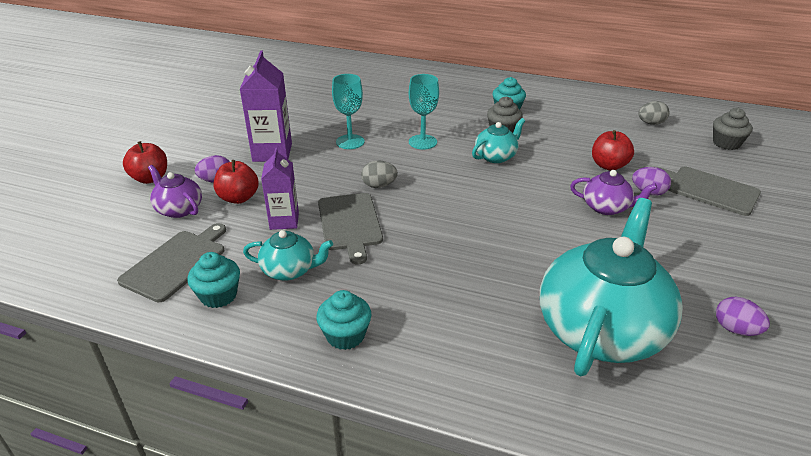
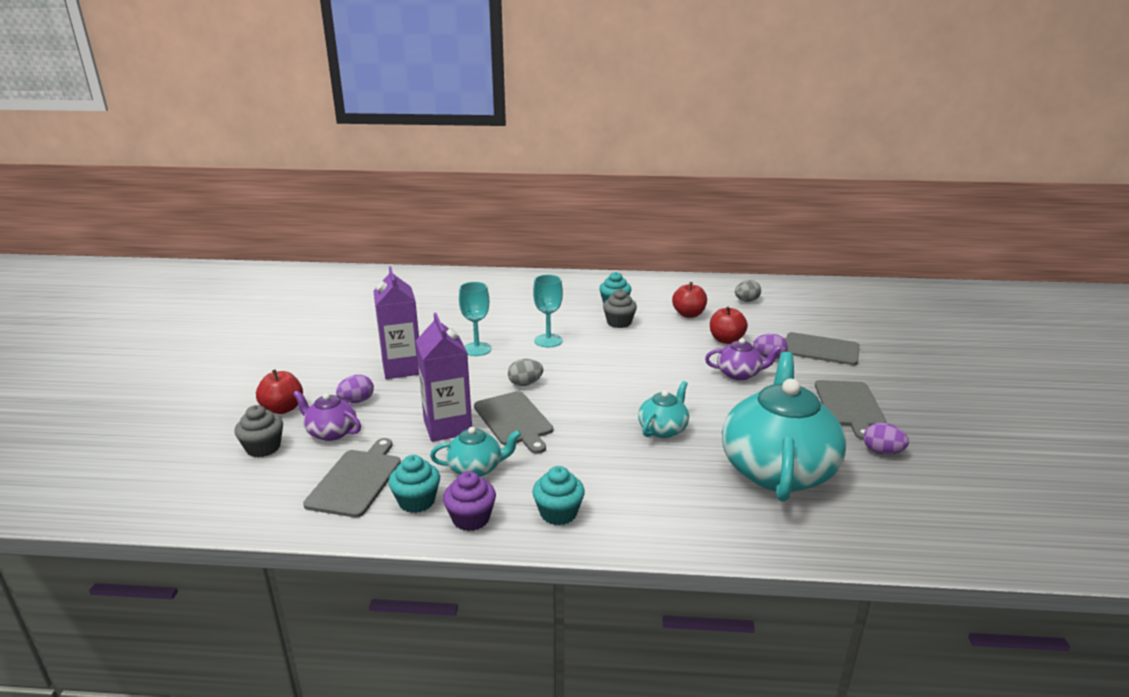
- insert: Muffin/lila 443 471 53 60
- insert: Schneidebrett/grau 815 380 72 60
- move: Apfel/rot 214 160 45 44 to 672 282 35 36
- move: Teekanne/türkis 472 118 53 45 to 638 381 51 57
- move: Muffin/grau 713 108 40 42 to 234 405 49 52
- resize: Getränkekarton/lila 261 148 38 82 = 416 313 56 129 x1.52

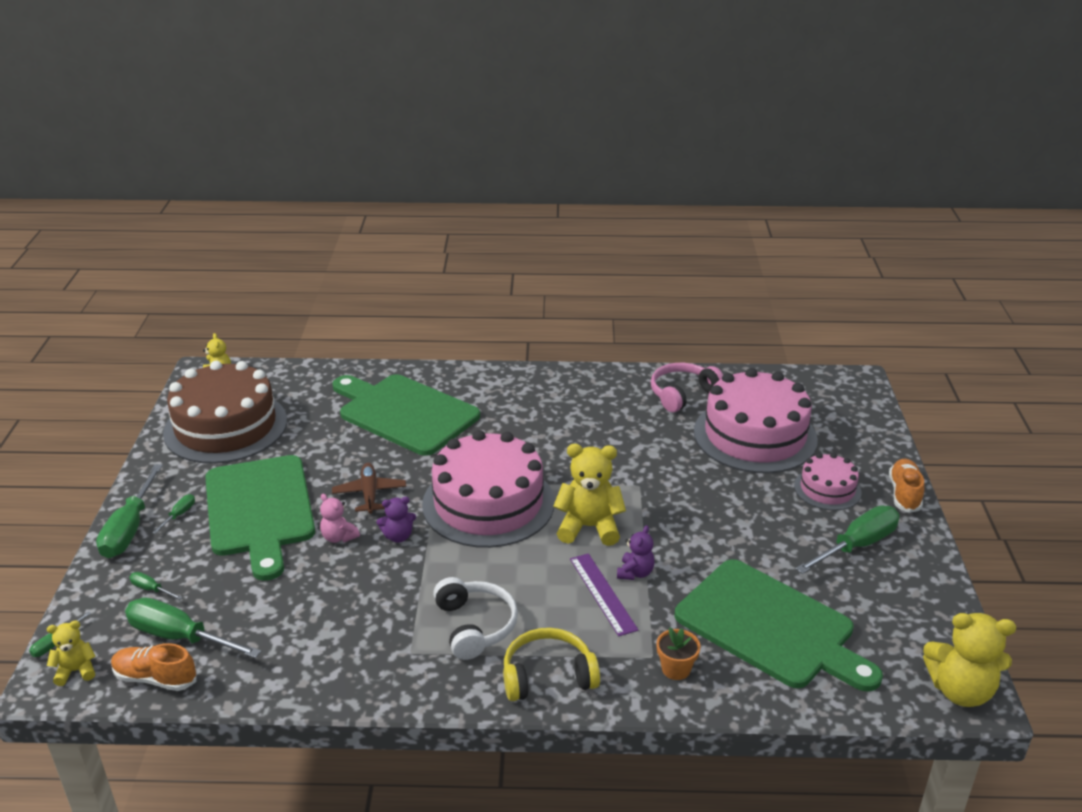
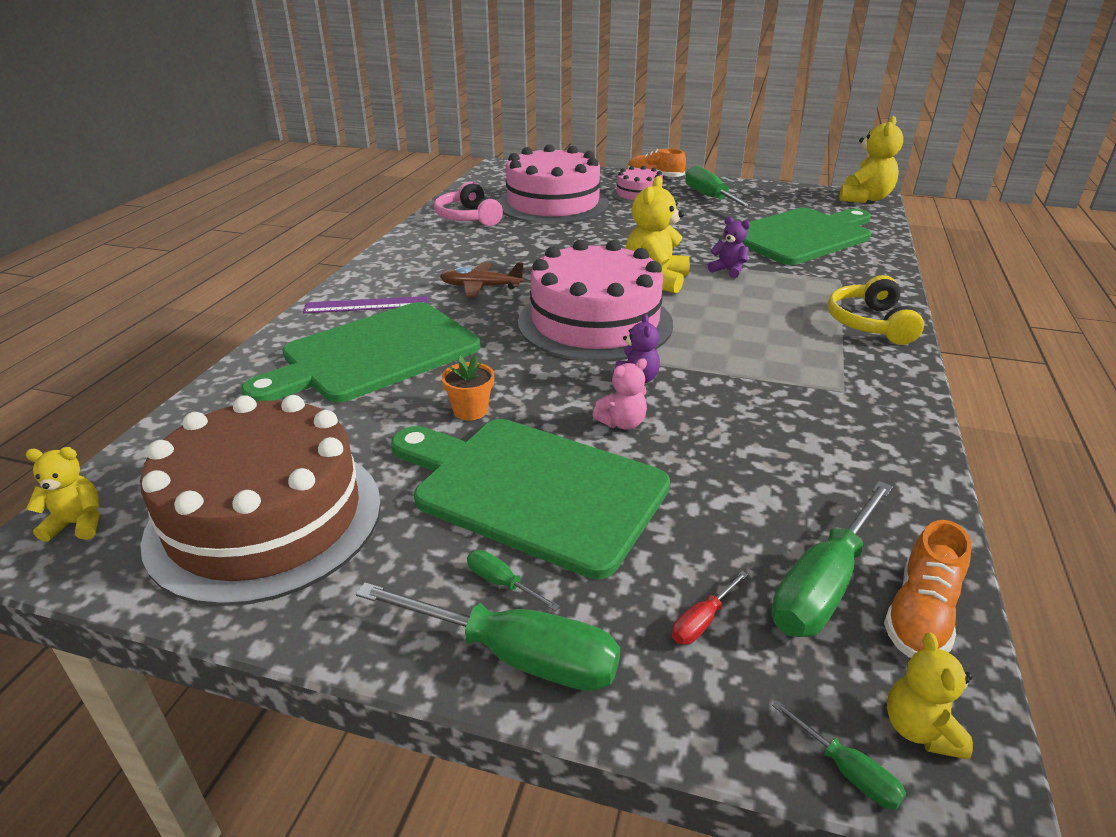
- delete: Kopfhörer/weiß 433 577 85 83
- move: Flugzeug/braun 332 462 74 52 to 440 262 84 35
- move: Lineal/lila 570 553 68 83 to 303 296 124 17
- move: Blumentopf/orange 656 627 45 53 to 441 355 53 65
- recolor: Schraubenzieher/grün 129 572 53 28 to Schraubenzieher/rot 672 571 76 74
- rotate: Schneidebrett/grün 205 455 110 126 = 391 419 279 160 150 degrees counterclockwise

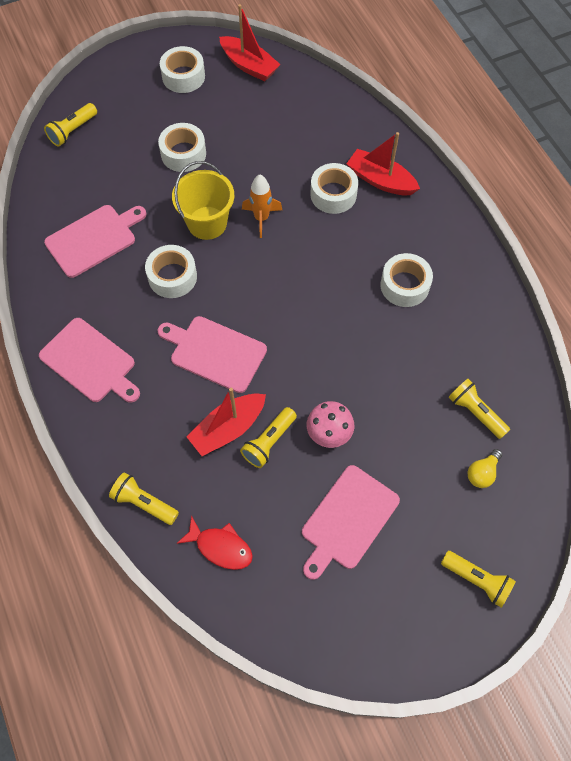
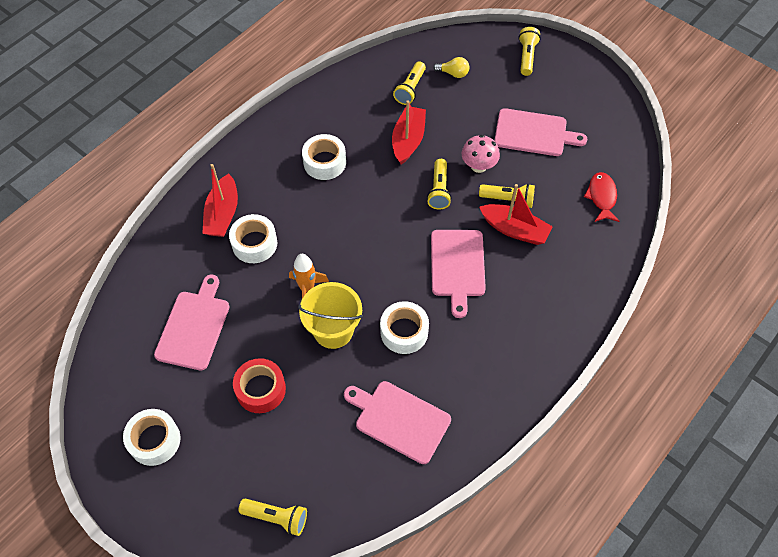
- move: Schneidebrett/rosa 39 318 101 85 to 154 275 76 96
- move: Taschenlampe/gelb 109 472 70 53 to 427 159 25 51
- move: Boot/rot 219 4 62 78 to 392 100 34 65
- recolor: Klebeband/weiß 158 123 48 49 to Klebeband/rot 233 358 53 55

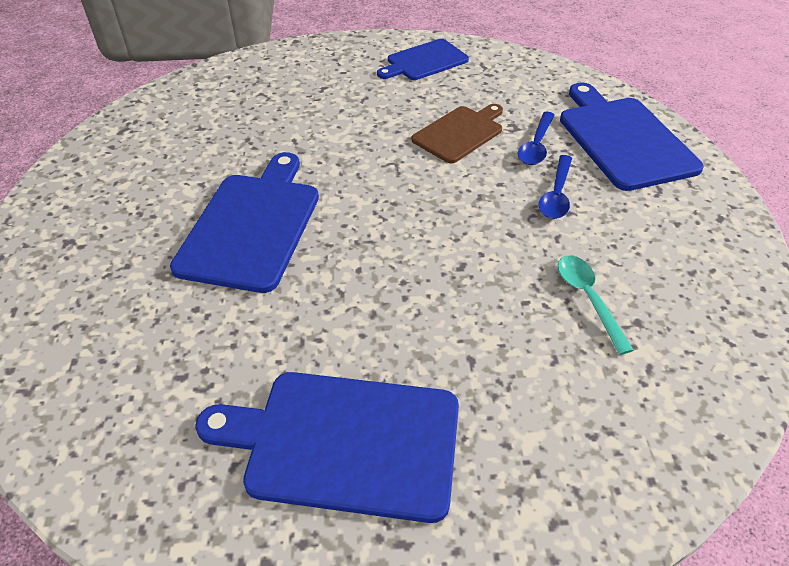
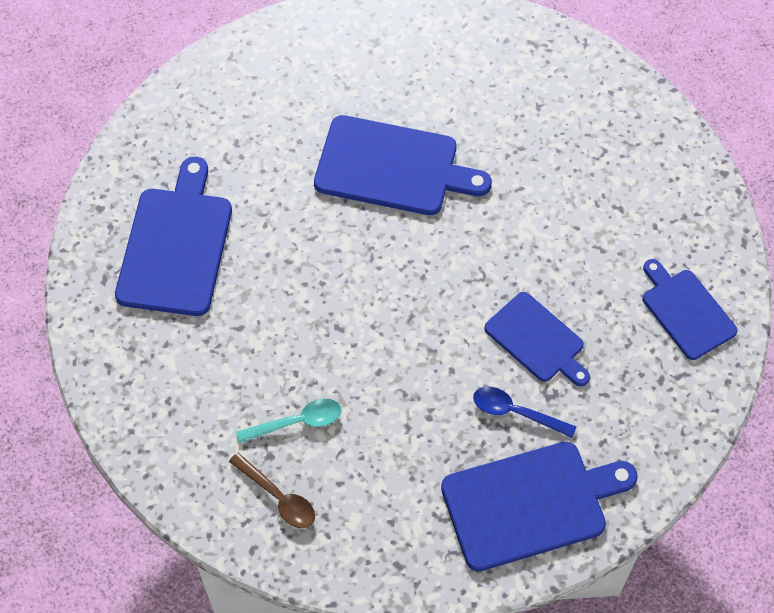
- delete: Löffel/blau 539 155 33 64
- insert: Löffel/braun 229 452 86 76
- recolor: Schneidebrett/braun 411 104 92 59 to Schneidebrett/blau 484 292 106 94

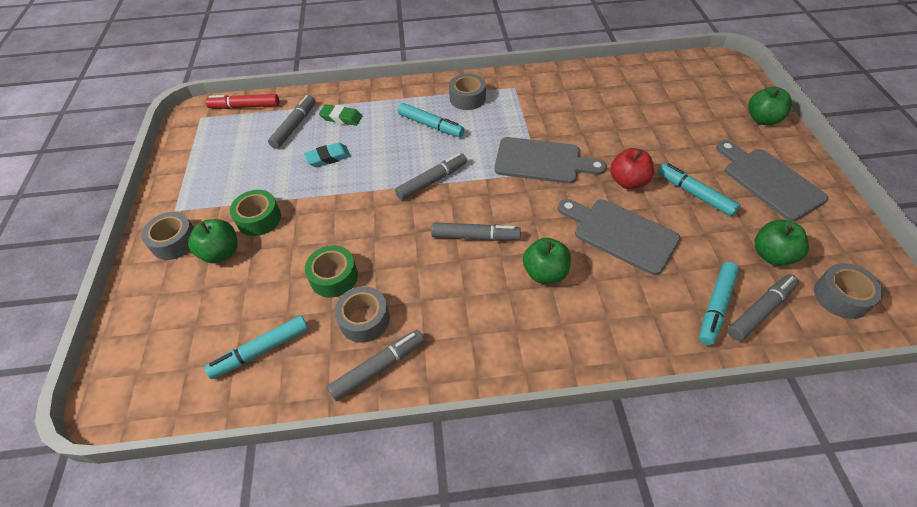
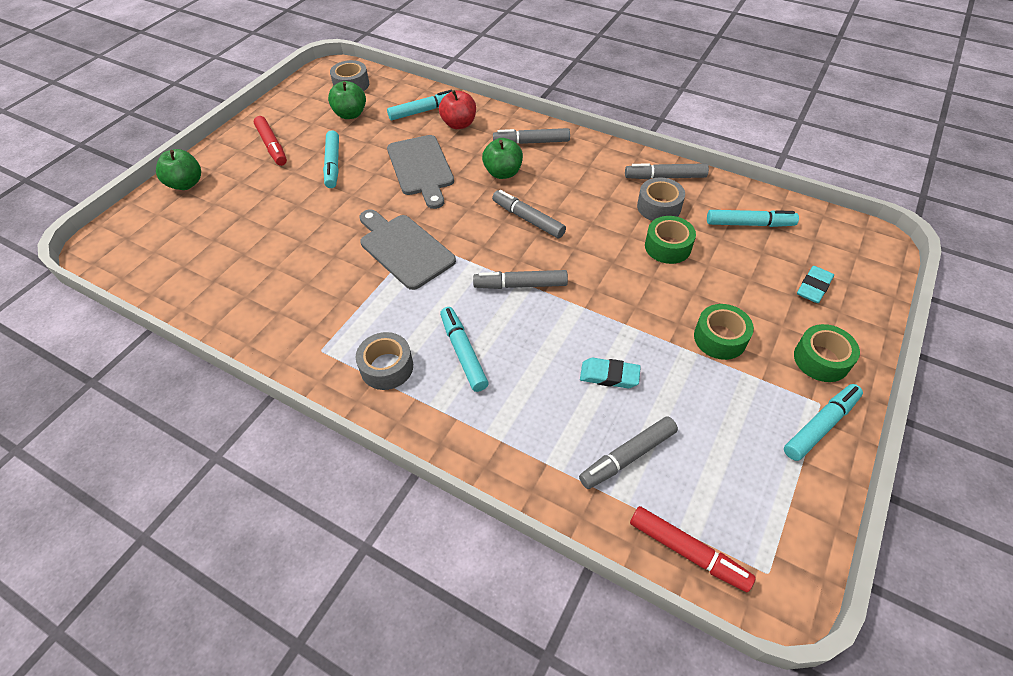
- delete: Apfel/grün 188 219 49 44
- delete: Radiergummi/grün 319 104 43 22
- insert: Filzstift/türkis 784 384 79 77
- insert: Radiergummi/türkis 797 266 37 37
- move: Apfel/rot 610 148 44 41 to 439 90 37 39
- move: Filzstift/grau 728 274 71 67 to 493 128 77 16
- replace: Schneidebrett/grau 716 140 112 81 to Filzstift/rot 254 116 33 50
- recolor: Klebeband/grau 141 212 53 48 to Klebeband/grün 794 324 66 58

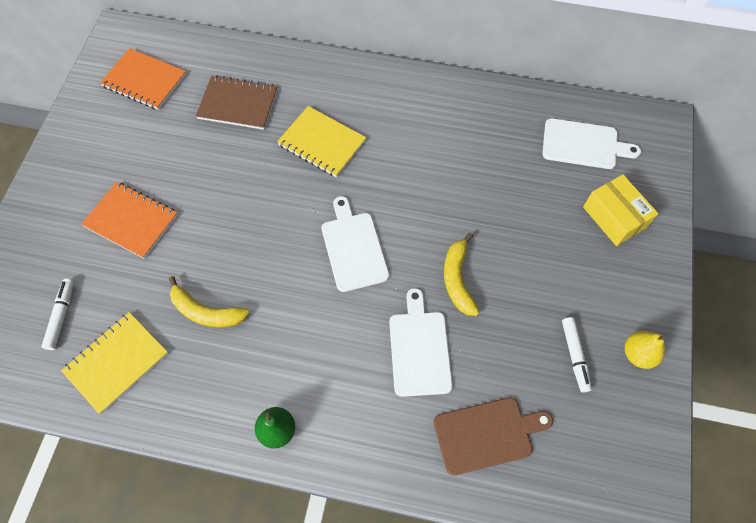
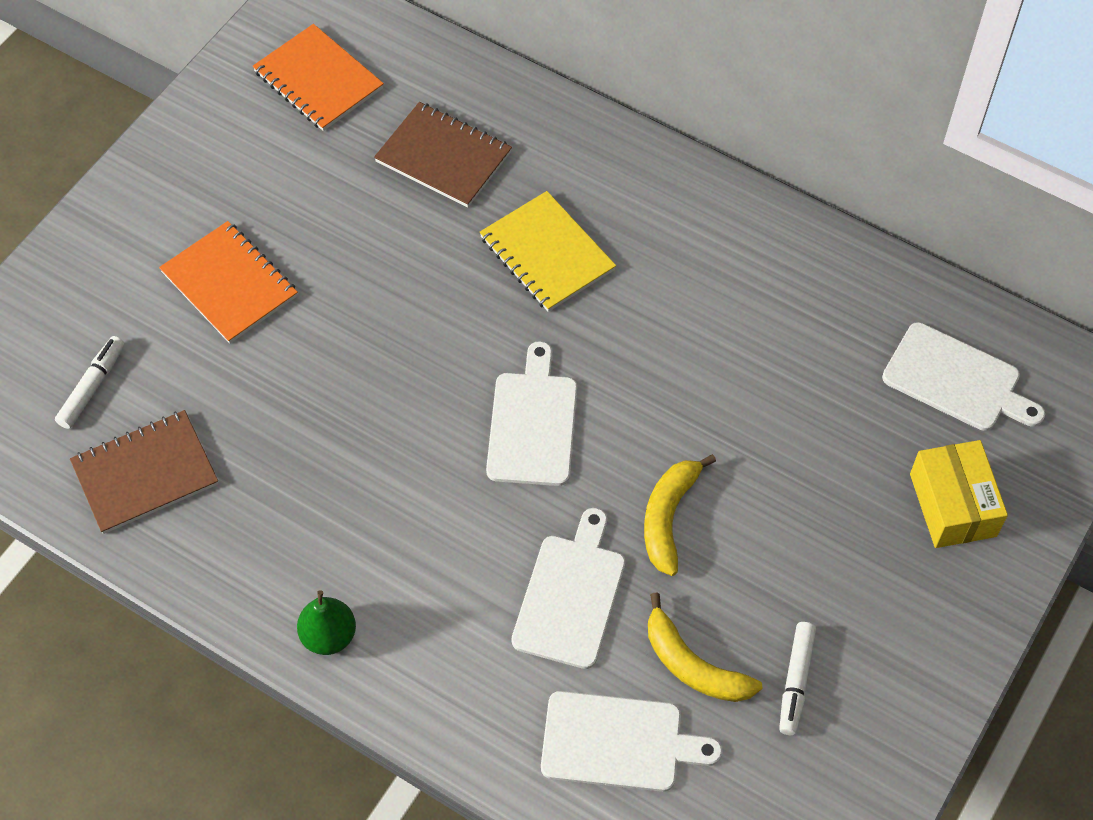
- delete: Birne/gelb 625 331 41 38
- move: Banane/gelb 169 276 80 51 to 648 593 114 109
- recolor: Notizbuch/gelb 61 312 107 102 to Notizbuch/braun 70 410 148 124
- recolor: Schneidebrett/braun 434 397 119 78 to Schneidebrett/weiß 541 691 181 101

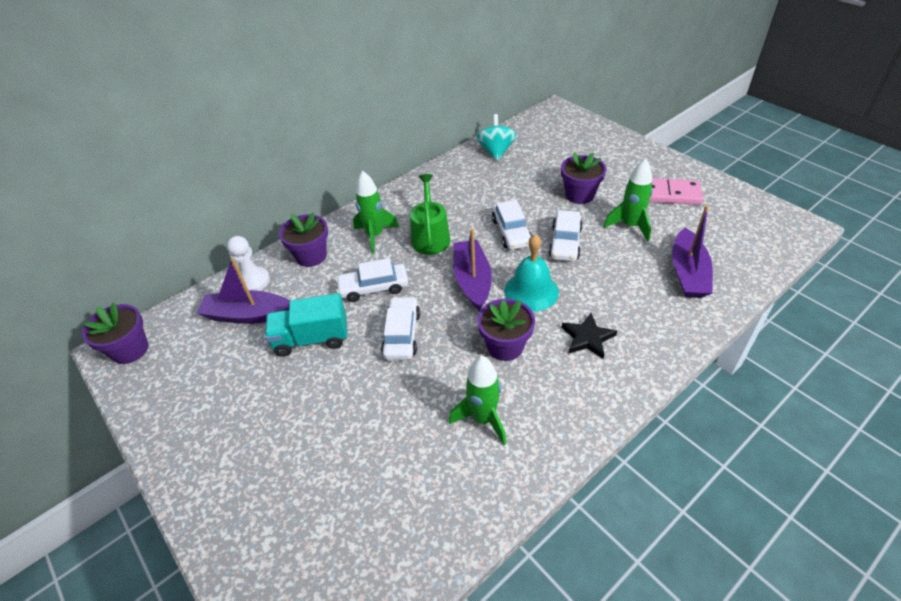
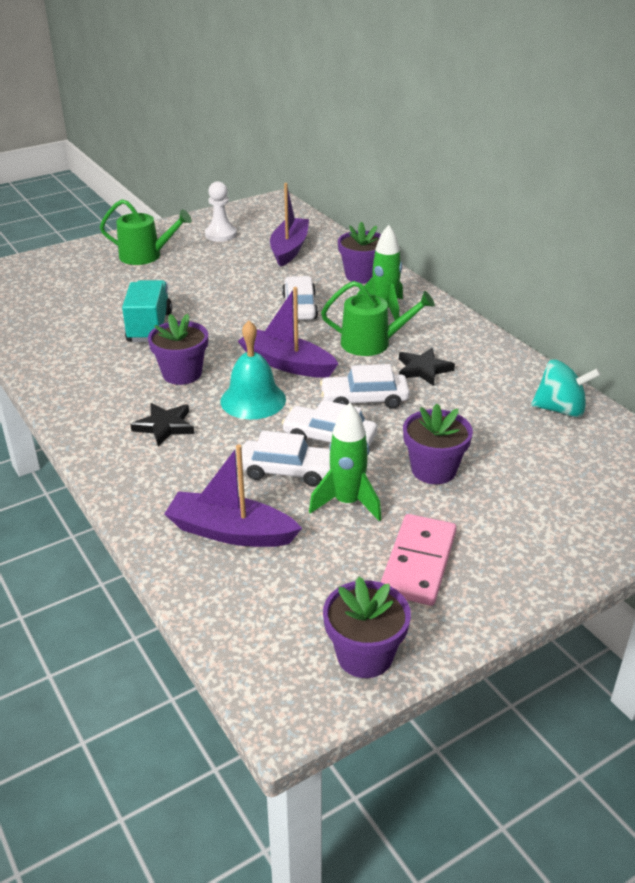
- delete: Rakete/grün 449 356 57 89
- insert: Gießkanne/grün 100 199 92 66
- insert: Stern/schwarz 399 348 56 38
- move: Blumentopf/lila 82 302 66 62 to 323 577 88 101
- move: Bauer/weiß 227 236 43 55 to 205 181 32 61
- move: Lastwagen/türkis 265 293 82 64 to 122 280 50 62
- move: Auto/weiß 381 296 39 64 to 242 431 88 55
- rotate: Boot/lila 453 228 39 83 = 238 287 101 91 150 degrees counterclockwise

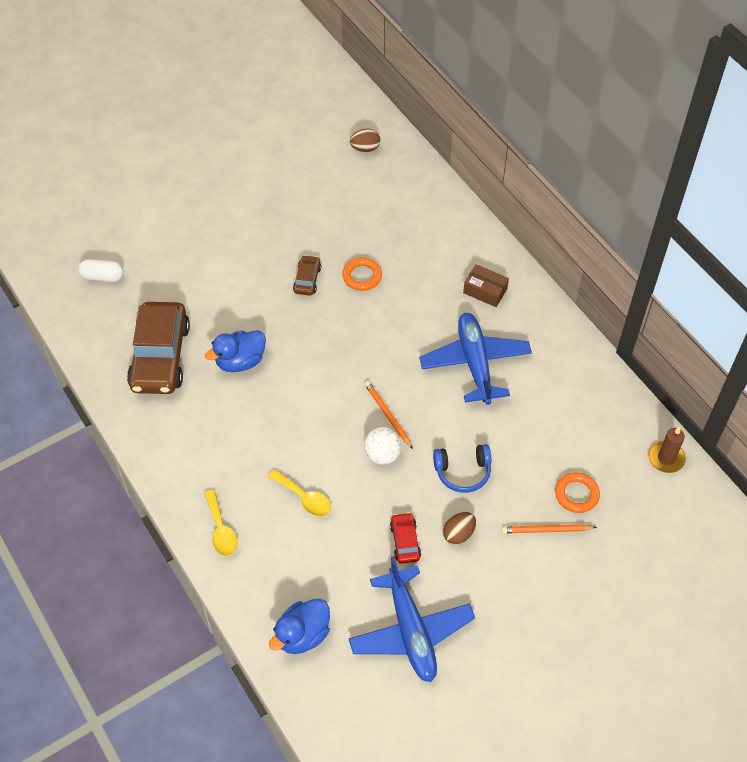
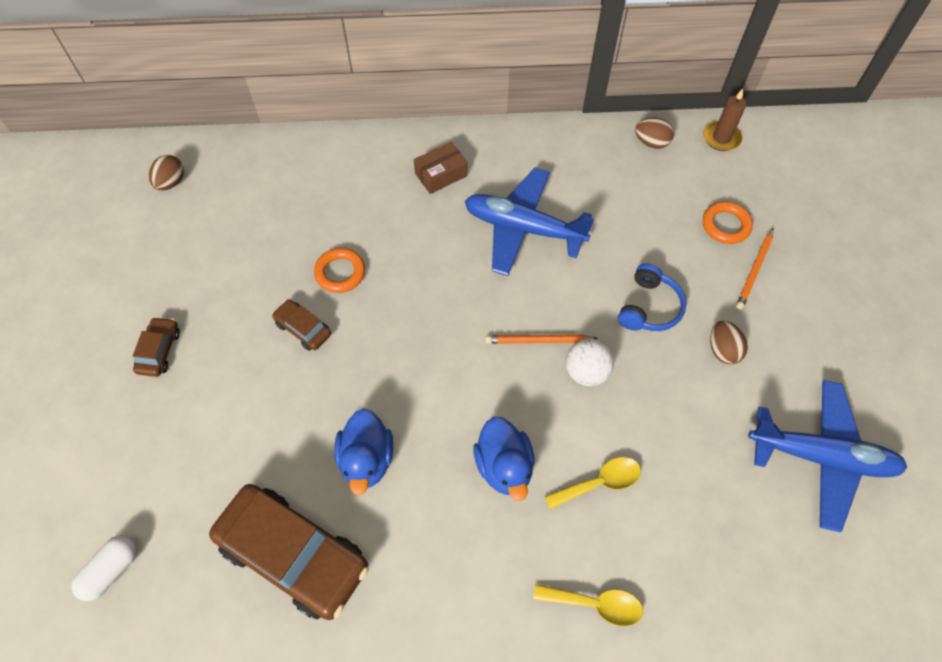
- delete: Auto/rot 390 512 31 52
- insert: Auto/braun 133 317 47 60
- insert: Ei/braun 635 118 39 31
- move: Ente/blau 269 599 61 55 to 473 416 62 85

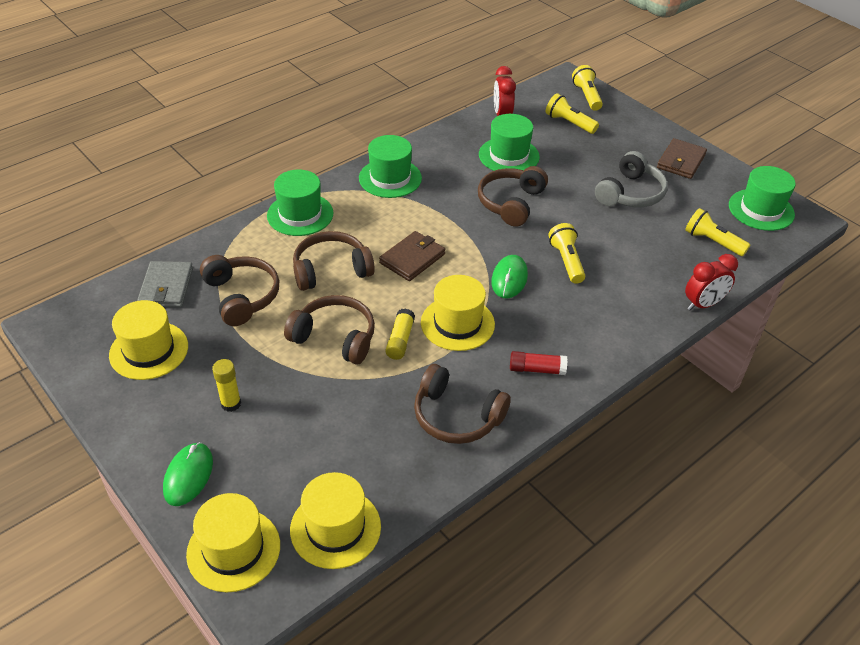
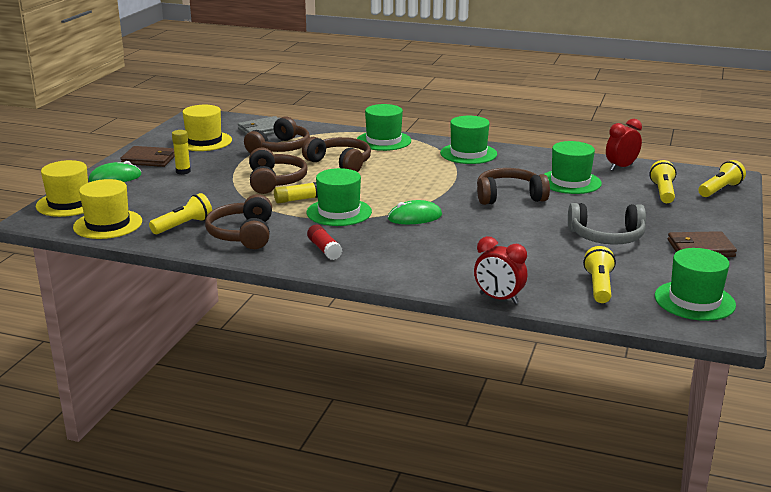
- move: Geldbörse/braun 379 231 66 50 to 120 146 55 21
- move: Taschenlampe/gelb 548 223 37 61 to 149 193 63 41
- recolor: Hut/gelb 421 275 74 76 to Hut/grün 307 168 65 58

